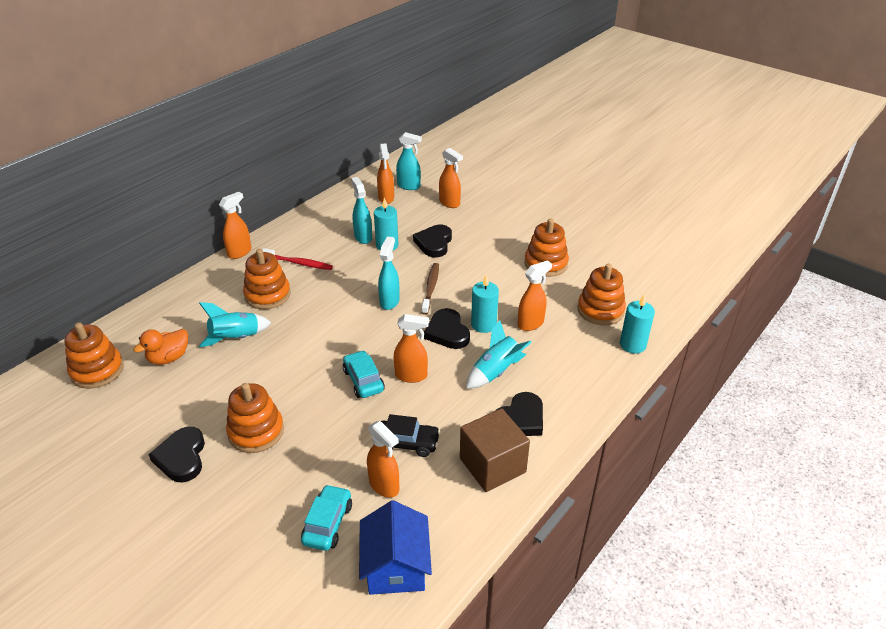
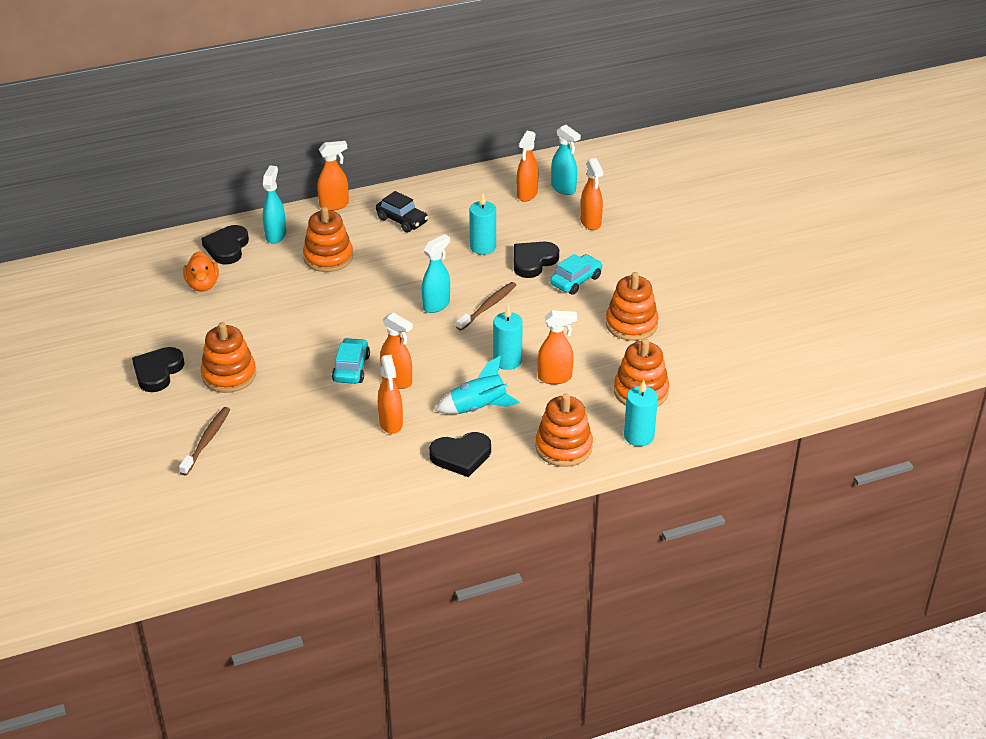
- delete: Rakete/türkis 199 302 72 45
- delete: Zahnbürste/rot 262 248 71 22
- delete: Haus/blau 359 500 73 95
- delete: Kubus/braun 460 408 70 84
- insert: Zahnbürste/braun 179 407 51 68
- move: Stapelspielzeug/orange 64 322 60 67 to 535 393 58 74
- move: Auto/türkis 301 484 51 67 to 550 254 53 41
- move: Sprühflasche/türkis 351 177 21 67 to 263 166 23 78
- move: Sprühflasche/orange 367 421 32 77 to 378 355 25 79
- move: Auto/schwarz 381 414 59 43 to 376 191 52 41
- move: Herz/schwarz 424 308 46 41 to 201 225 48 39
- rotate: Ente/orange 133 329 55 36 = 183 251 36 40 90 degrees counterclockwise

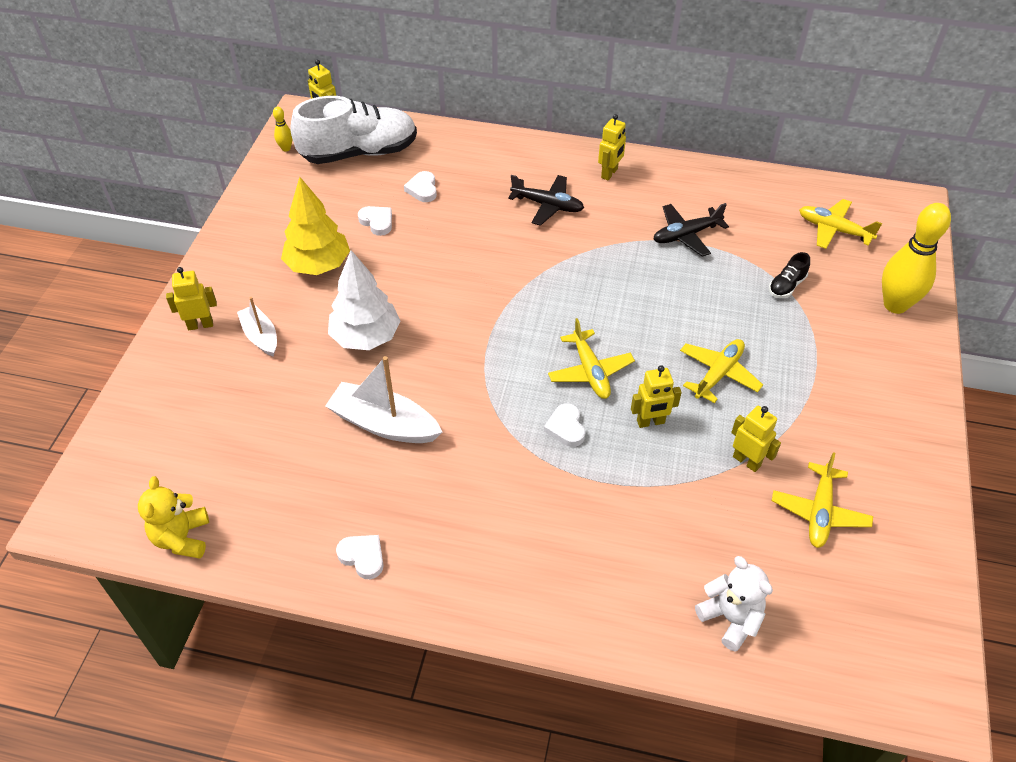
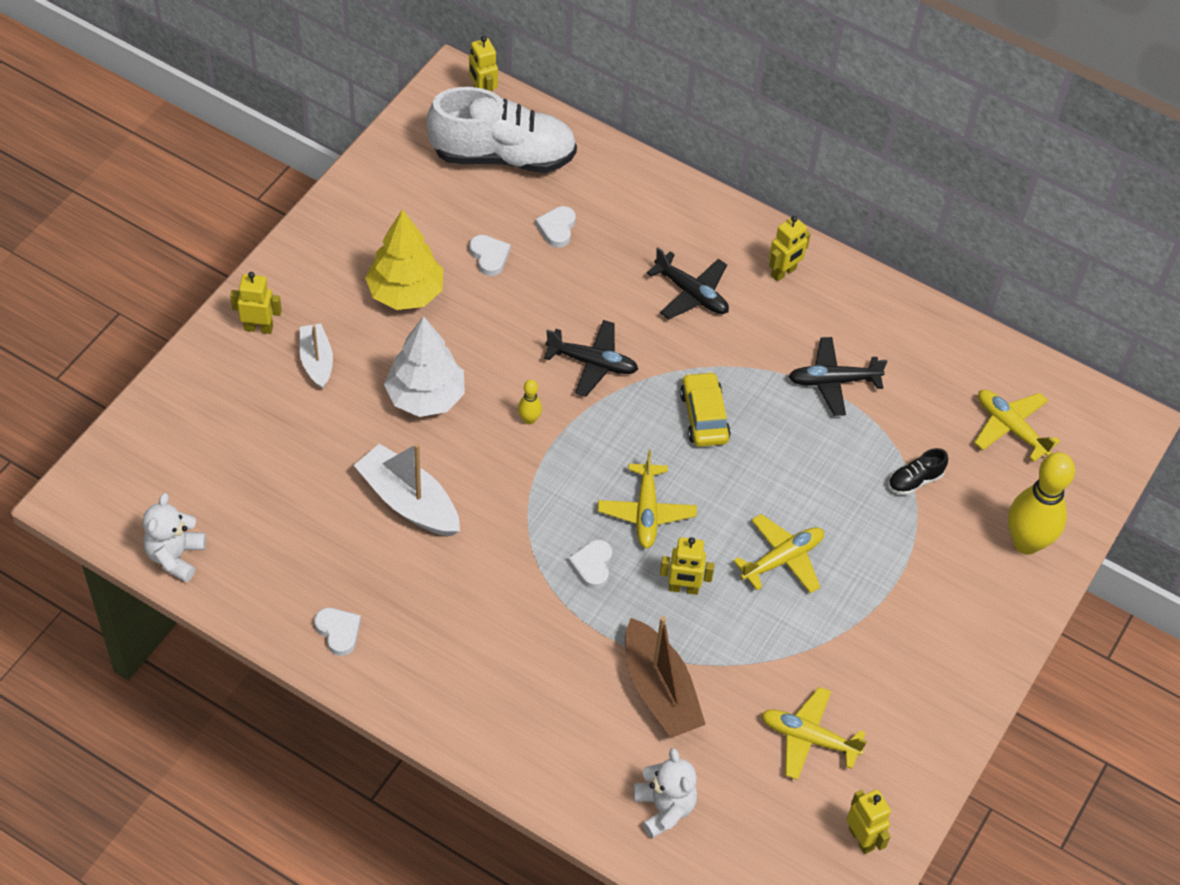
- insert: Flugzeug/schwarz 544 320 94 76
- insert: Boot/braun 625 616 81 122
- insert: Auto/gelb 680 371 51 76
- move: Bowlingkegel/gelb 273 107 20 45 to 518 380 24 45
- move: Roboter/gelb 731 406 50 66 to 846 789 45 65
- recolor: Teddybär/gelb 138 476 71 83 to Teddybär/weiß 143 493 63 89
- rotate: Flugzeug/gelb 772 452 101 96 = 761 687 106 93 75 degrees clockwise

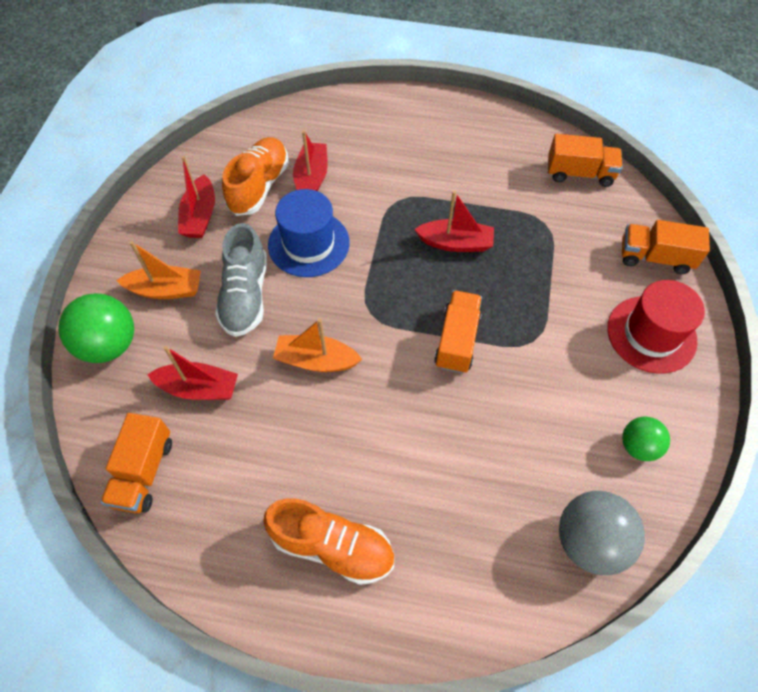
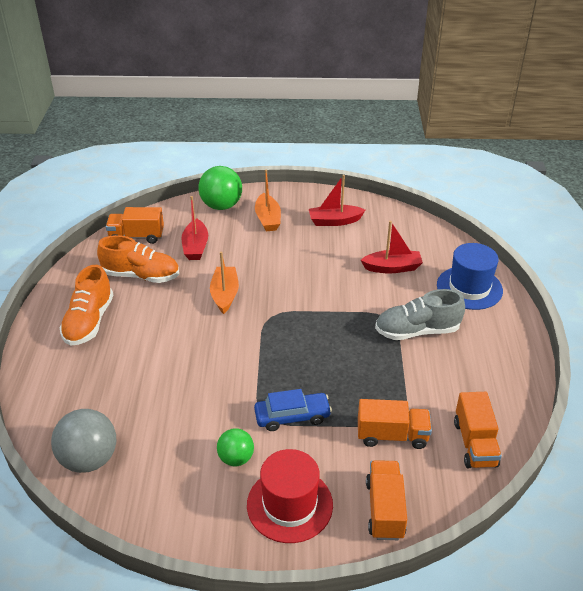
- delete: Boot/rot 414 191 80 61
- insert: Auto/blau 254 389 78 42
- move: Schuh/grau 215 223 52 114 to 375 289 90 51
- move: Schuh/orange 222 137 67 79 to 97 235 82 48
- move: Hut/blau 268 189 82 88 to 437 243 66 67
- move: Lastwagen/orange 434 290 48 83 to 358 399 74 50
- move: Ball/grün 622 417 48 44 to 217 428 37 38

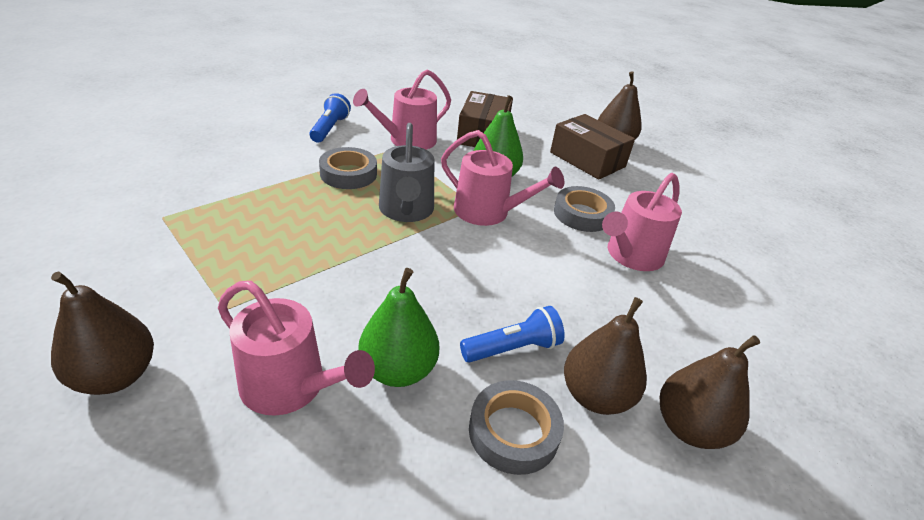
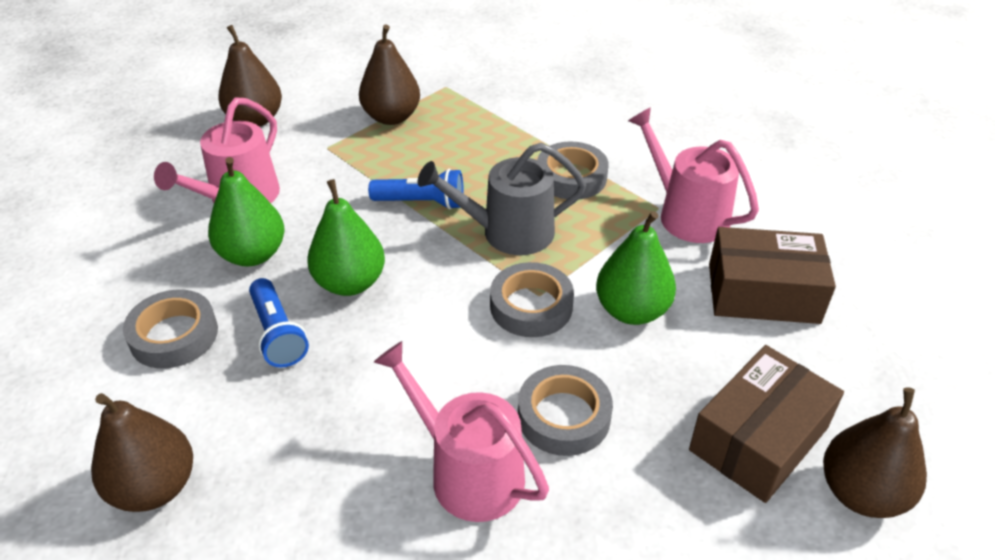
- insert: Birne/grün 307 179 78 117
- move: Taschenlampe/blau 310 93 41 49 to 368 169 96 41
- move: Birne/braun 564 297 83 118 to 359 25 61 100
- replace: Gießkanne/rosa 441 130 123 96 to Klebeband/grau 490 262 84 75

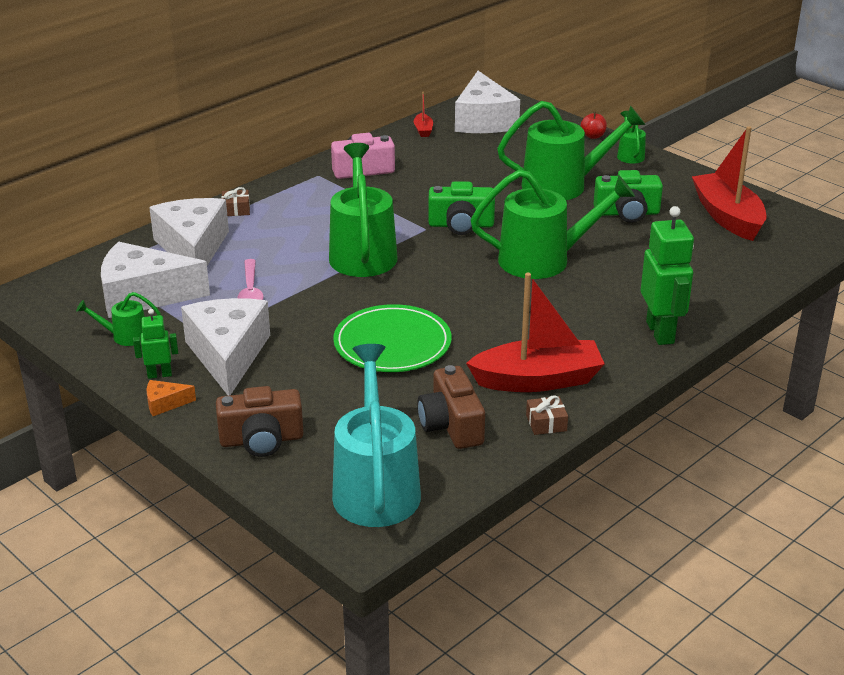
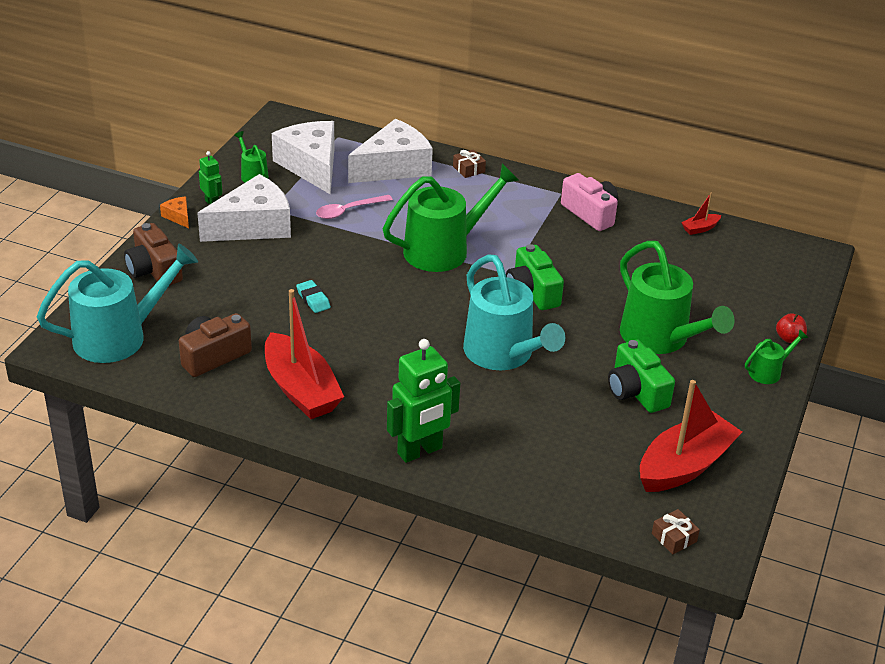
- delete: Käse/weiß 455 71 65 62
- move: Geschenk/braun 526 395 42 40 to 652 509 48 45
- replace: Teller/grün 333 304 119 68 to Radiergummi/türkis 296 280 35 33
- recolor: Gießkanne/grün 471 170 164 109 to Gießkanne/türkis 463 255 102 115

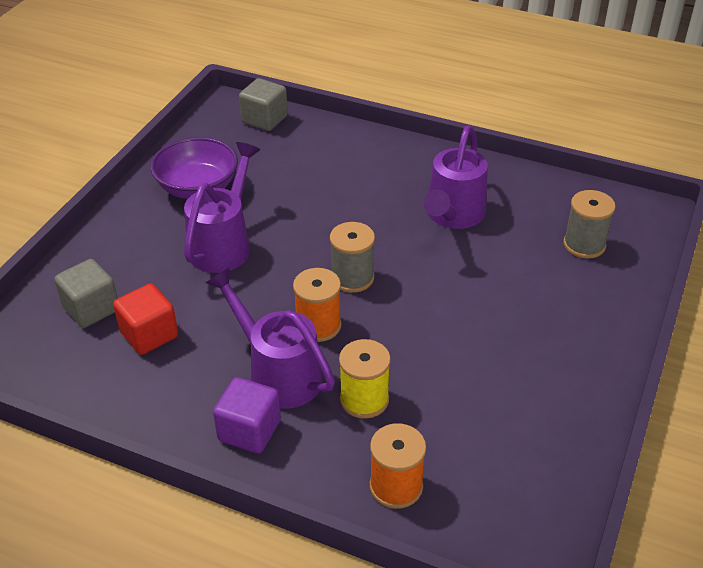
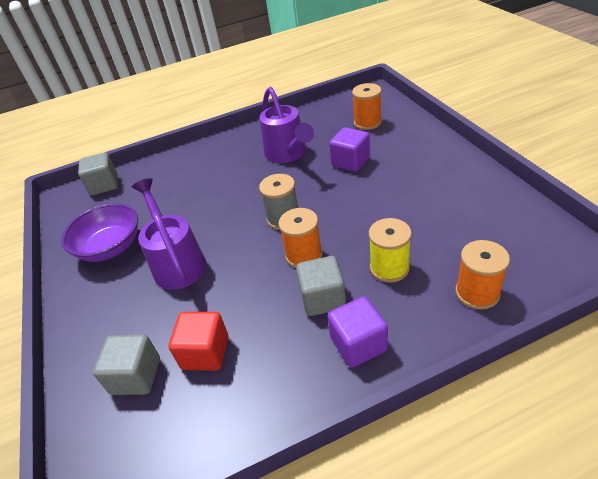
- insert: Kubus/lila 329 127 41 45
- replace: Gießkanne/lila 206 267 129 142 to Kubus/grau 296 256 50 60
- recolor: Garnrolle/grau 563 190 53 69 to Garnrolle/orange 352 83 30 47

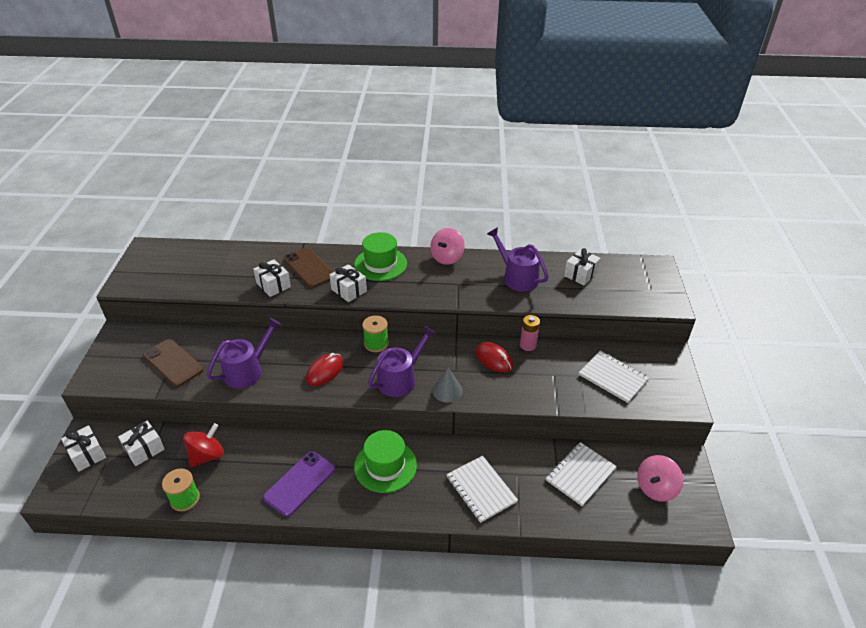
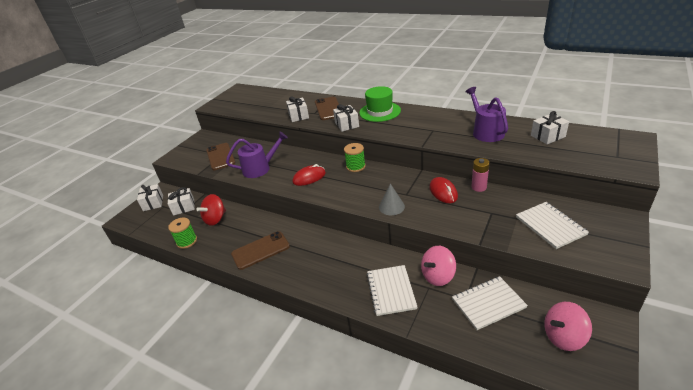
- delete: Hut/grün 354 430 63 63
- delete: Gießkanne/lila 368 326 68 71
- move: Kreisel/rosa 430 228 35 37 to 421 246 35 40
- recolor: Handy/lila 263 451 72 66 to Handy/braun 231 231 59 39
- rotate: Kreisel/rot 183 423 41 44 = 197 194 29 32 150 degrees clockwise

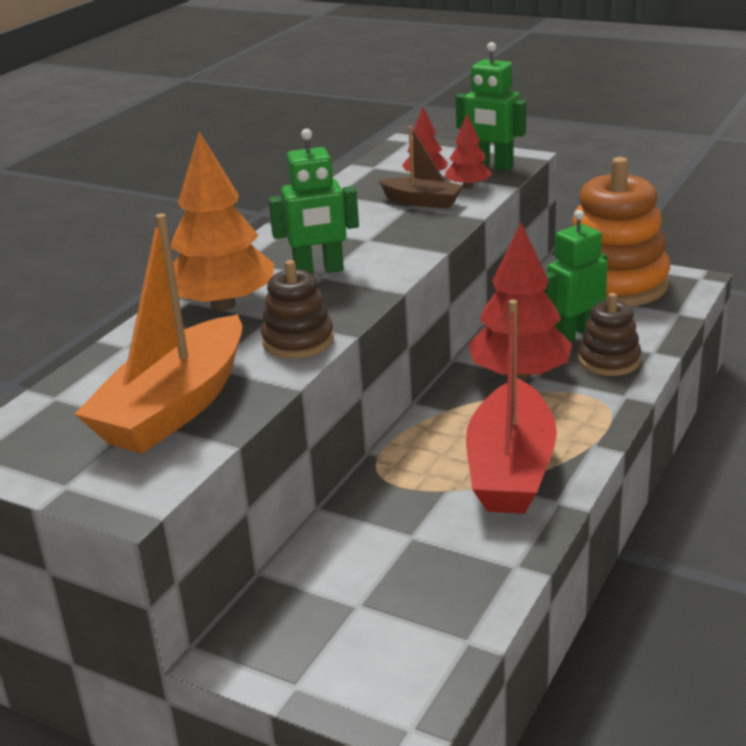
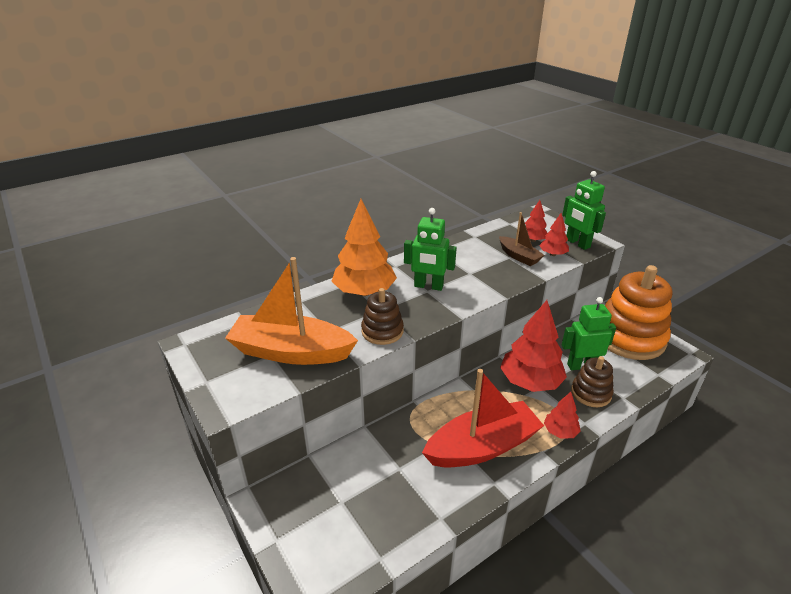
- insert: Baum/rot 544 392 37 47
- rotate: Boot/orange 75 213 167 241 = 225 257 133 108 45 degrees clockwise
- rotate: Boot/rot 466 299 91 215 = 422 369 122 98 150 degrees counterclockwise

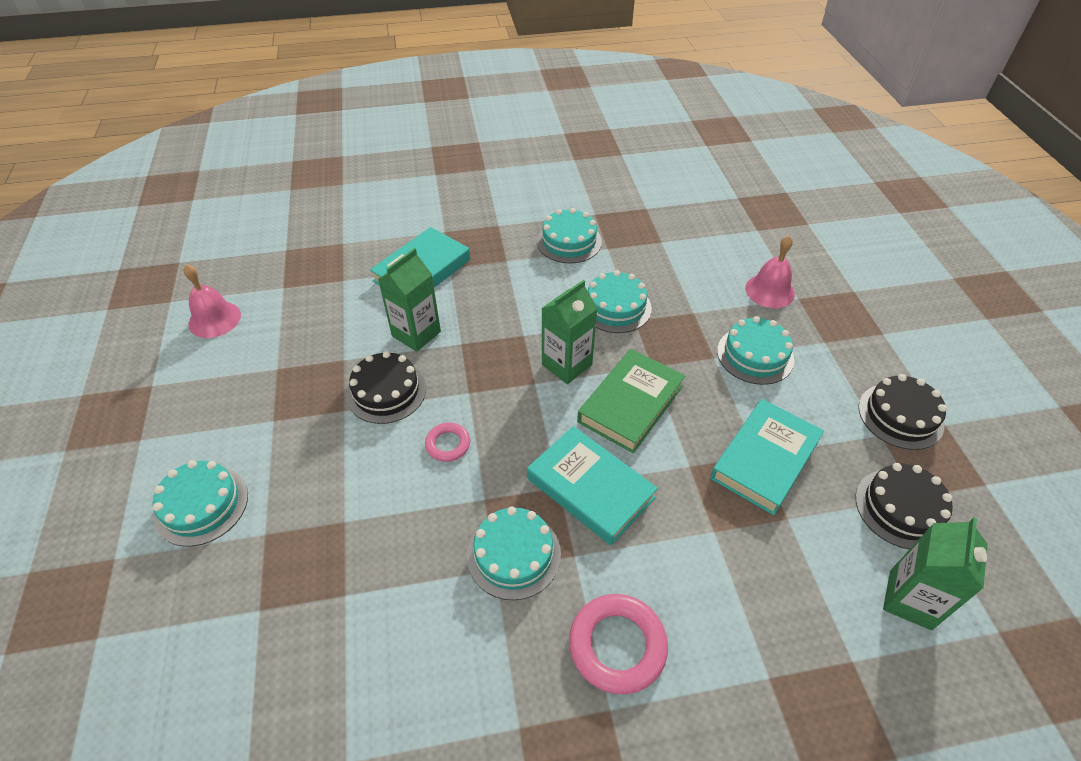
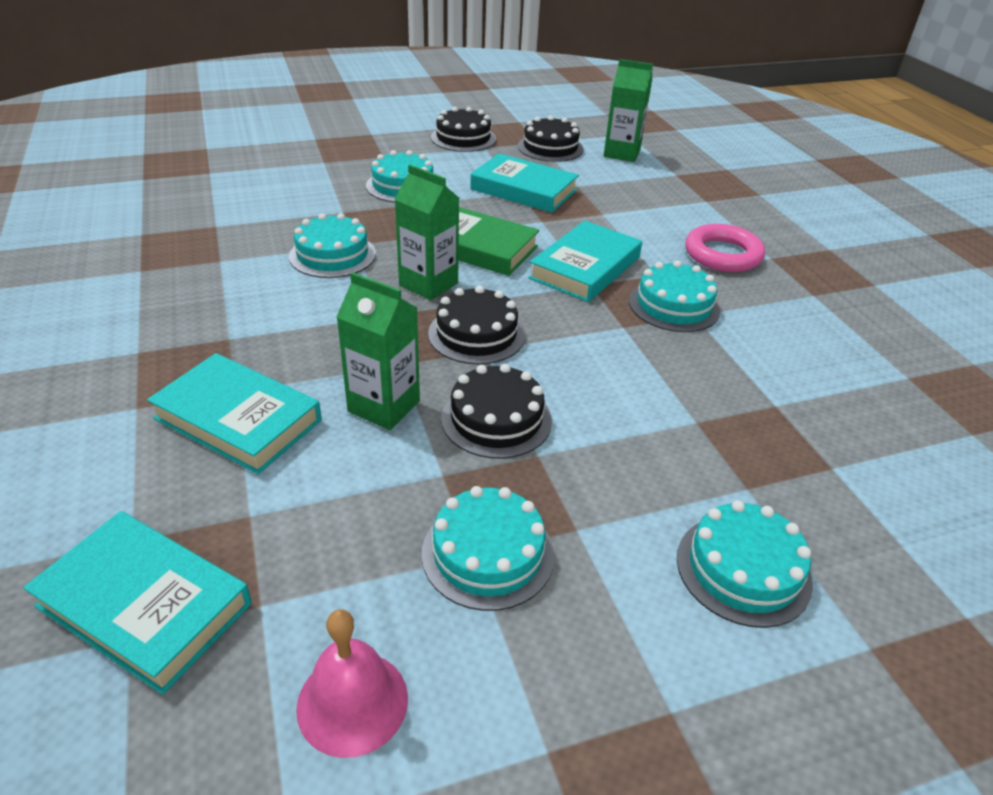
- delete: Ring/rosa 425 422 45 40
- delete: Glocke/rosa 745 236 50 72
- insert: Buch/türkis 23 511 229 184
- insert: Kuchen/schwarz 428 286 97 79
- move: Kuchen/türkis 537 208 65 55 to 422 486 133 125

